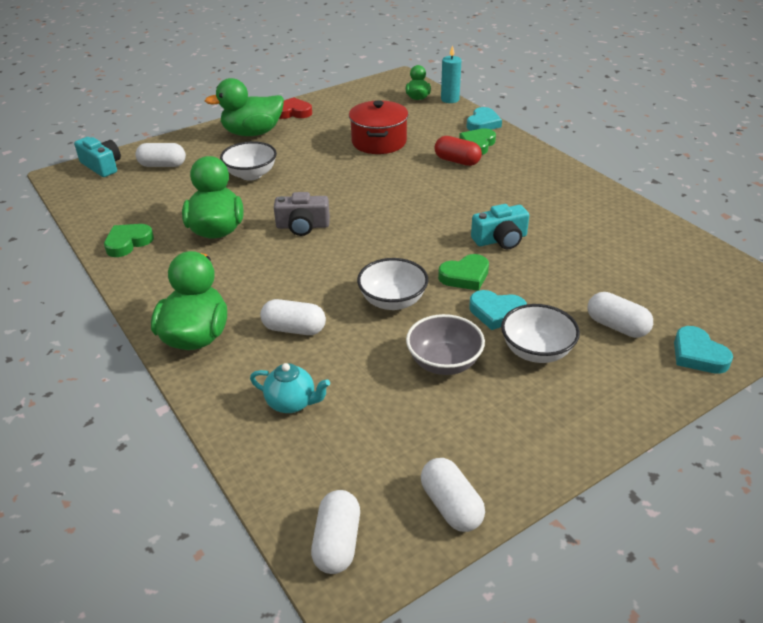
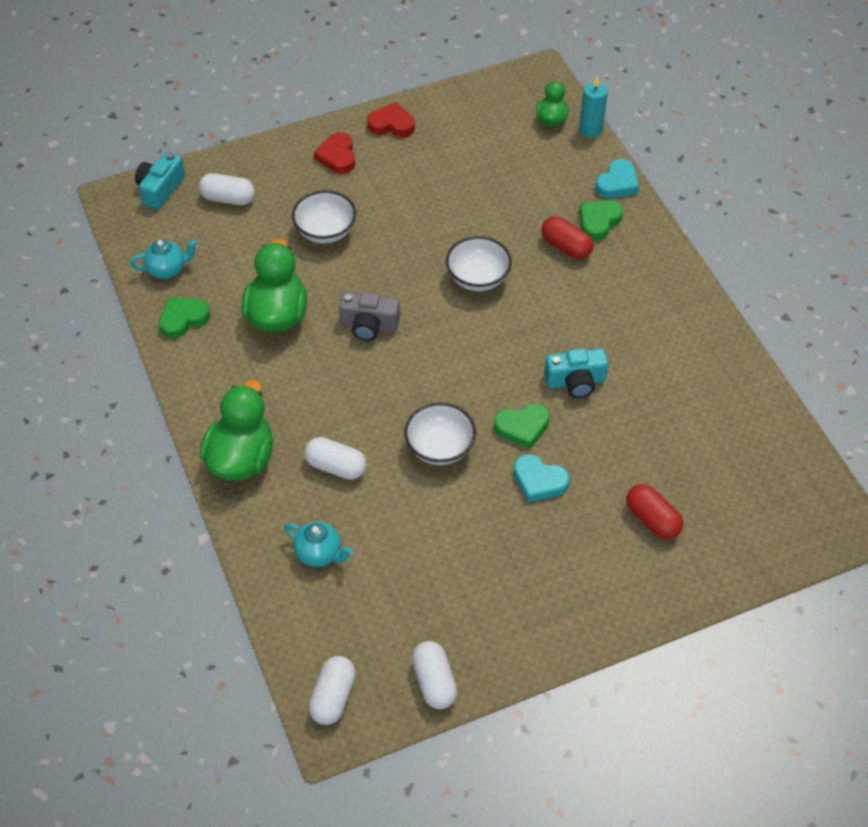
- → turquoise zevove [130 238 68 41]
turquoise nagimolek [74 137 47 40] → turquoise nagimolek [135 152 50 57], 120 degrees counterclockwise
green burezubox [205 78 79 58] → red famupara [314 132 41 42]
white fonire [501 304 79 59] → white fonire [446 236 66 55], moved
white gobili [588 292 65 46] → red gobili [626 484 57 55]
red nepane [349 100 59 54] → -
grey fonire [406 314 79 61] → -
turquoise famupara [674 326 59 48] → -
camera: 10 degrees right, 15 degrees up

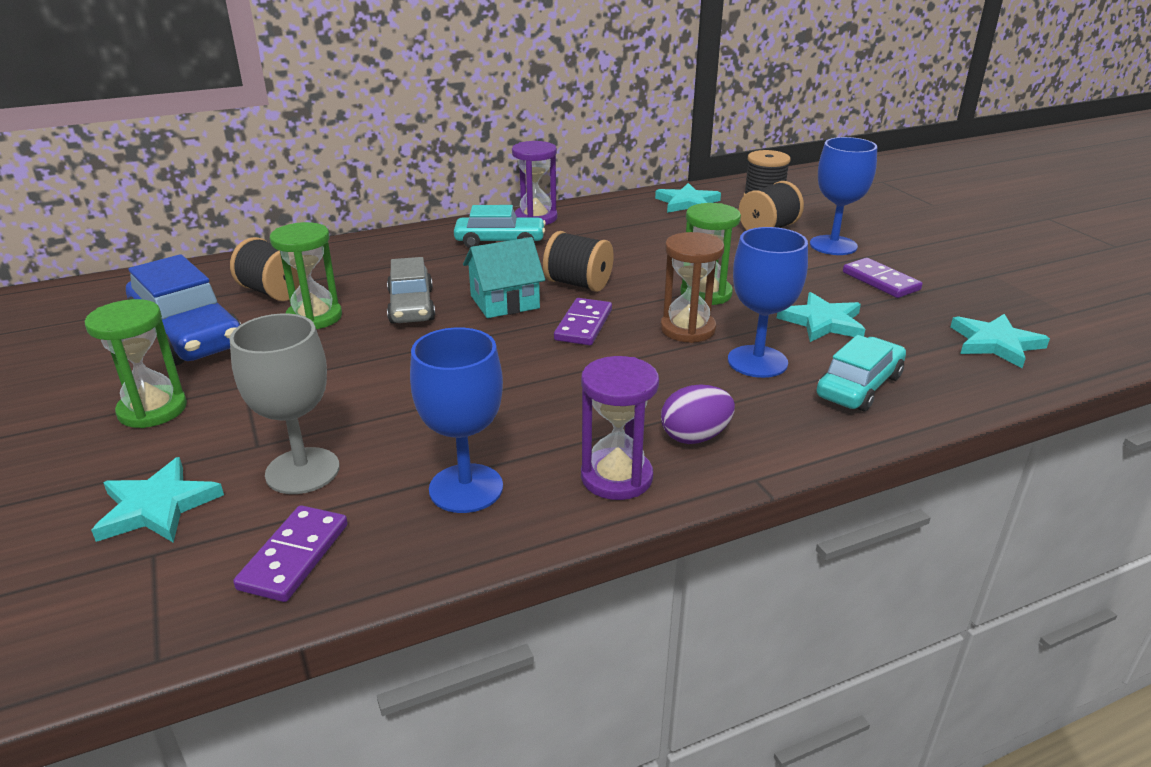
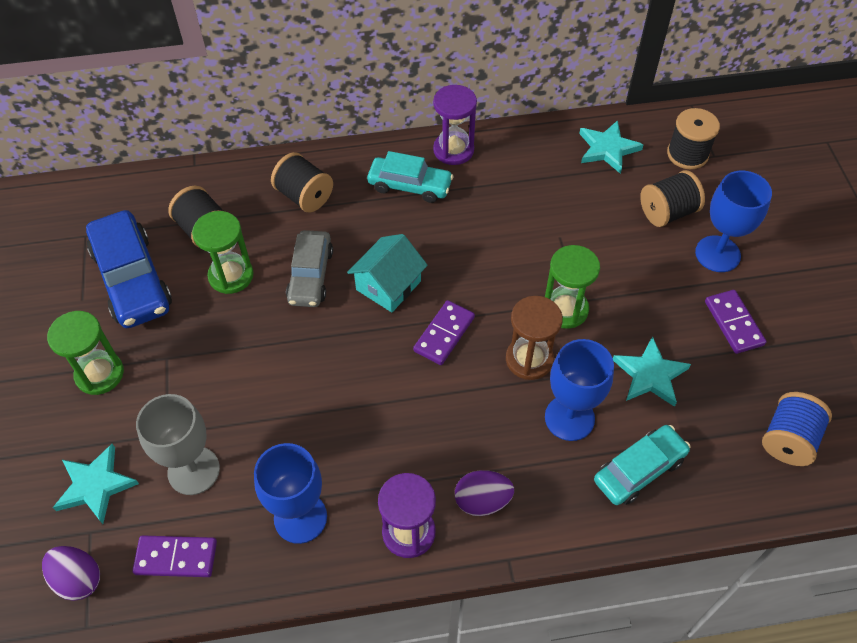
- → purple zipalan [42 546 58 55]
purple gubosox [233 505 115 97] → purple gubosox [132 535 85 42], 60 degrees clockwise
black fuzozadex [543 231 71 61] → black fuzozadex [271 152 62 60], moved
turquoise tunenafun [463 237 82 81] → turquoise tunenafun [347 234 81 78], 45 degrees counterclockwise
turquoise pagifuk [950 314 100 54] → blue fuzozadex [762 392 70 74]
camera: 15 degrees right, 25 degrees up

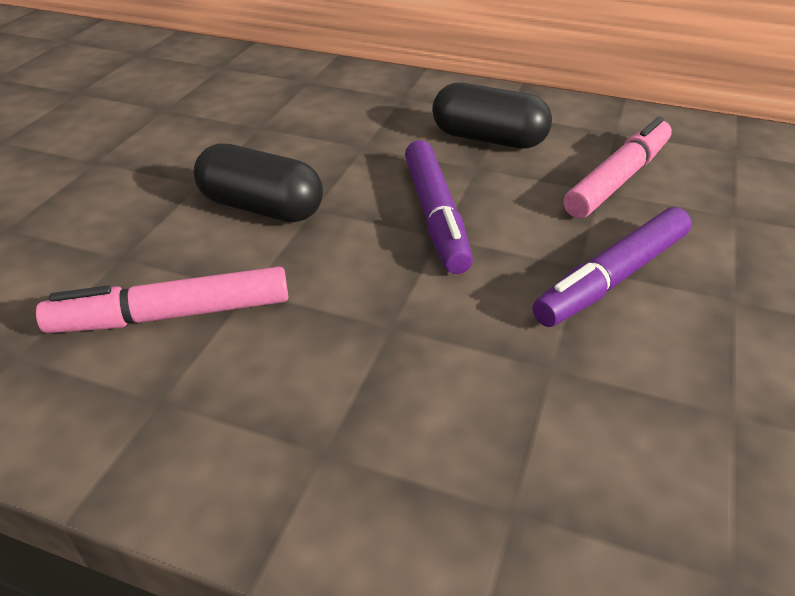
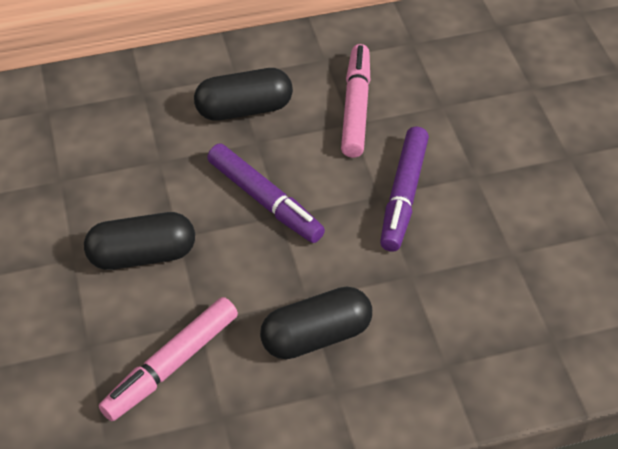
- → black gobili [260 286 112 73]
camera: 35 degrees left, 10 degrees up

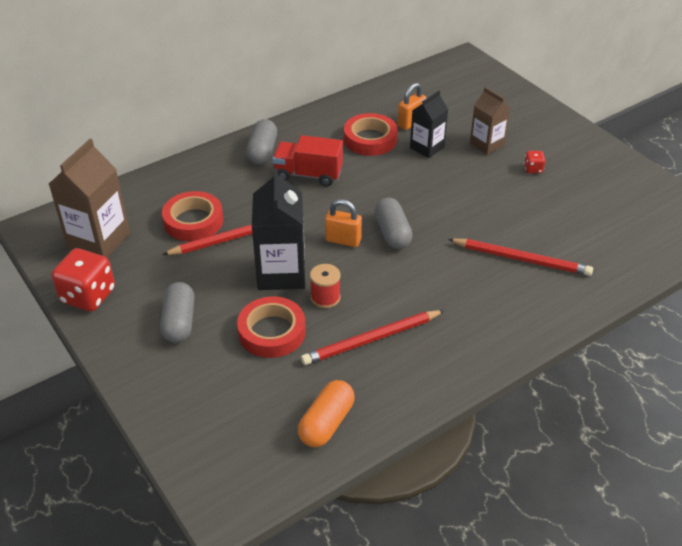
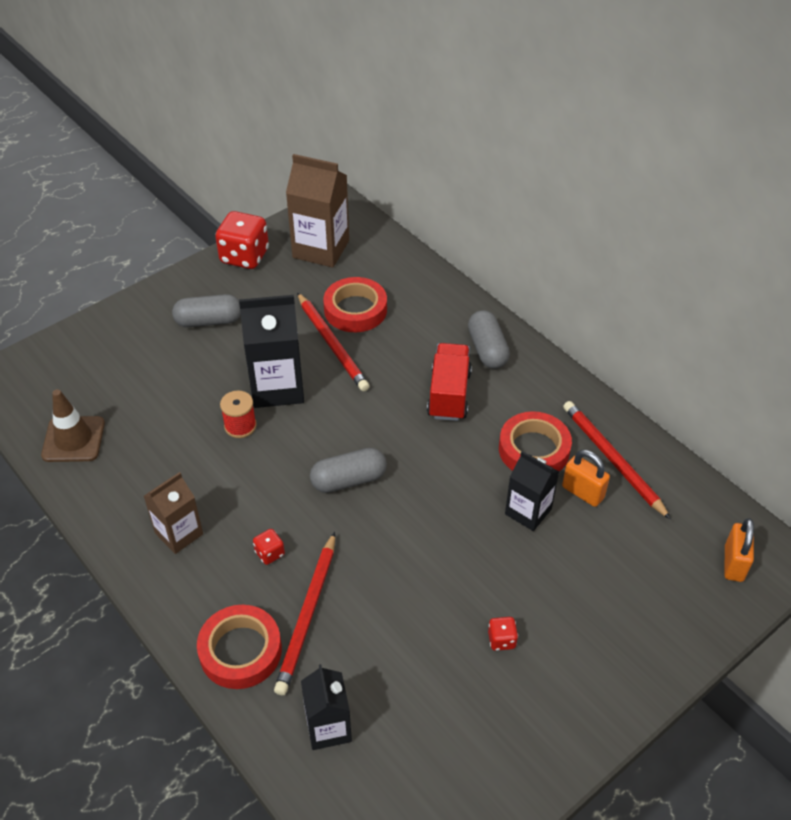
orange gobili [298 380 57 67] → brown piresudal [41 389 64 73]
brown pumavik [470 87 40 68] → brown pumavik [144 472 59 82], moved
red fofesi [237 297 69 61] → red fofesi [197 605 85 84], moved
- → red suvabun [253 529 32 36]
- → black pumavik [301 664 51 86]
grey gobili [246 119 31 45] → grey gobili [468 310 42 59], 75 degrees clockwise
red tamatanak [301 310 144 55] → red tamatanak [563 401 108 119], moved
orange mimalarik [325 199 37 48] → orange mimalarik [724 518 30 64], moved
camera: 85 degrees right, 5 degrees up

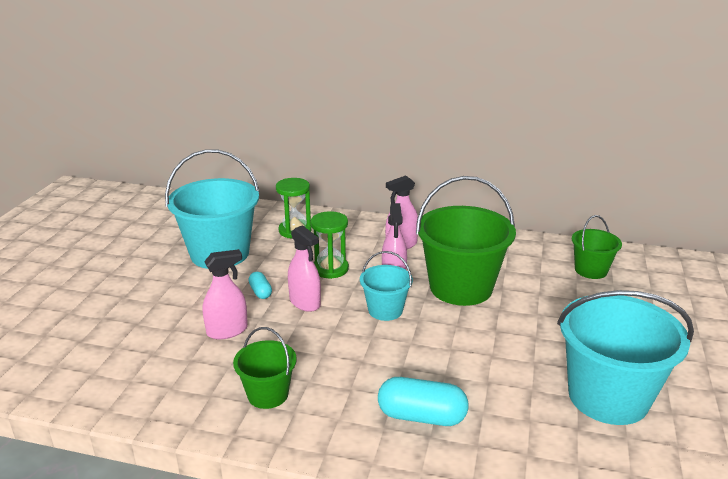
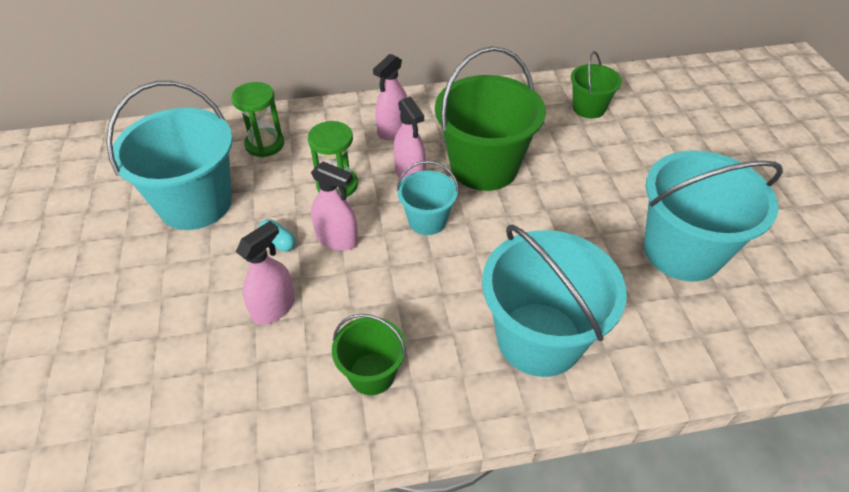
turquoise gobili [378 377 91 49] → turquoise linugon [482 224 145 153]
camera: 25 degrees left, 20 degrees up

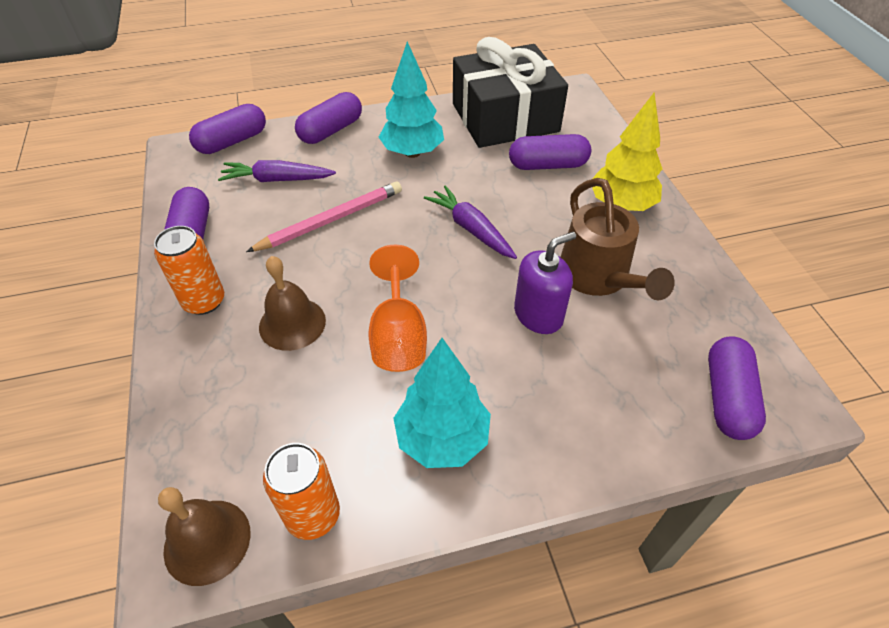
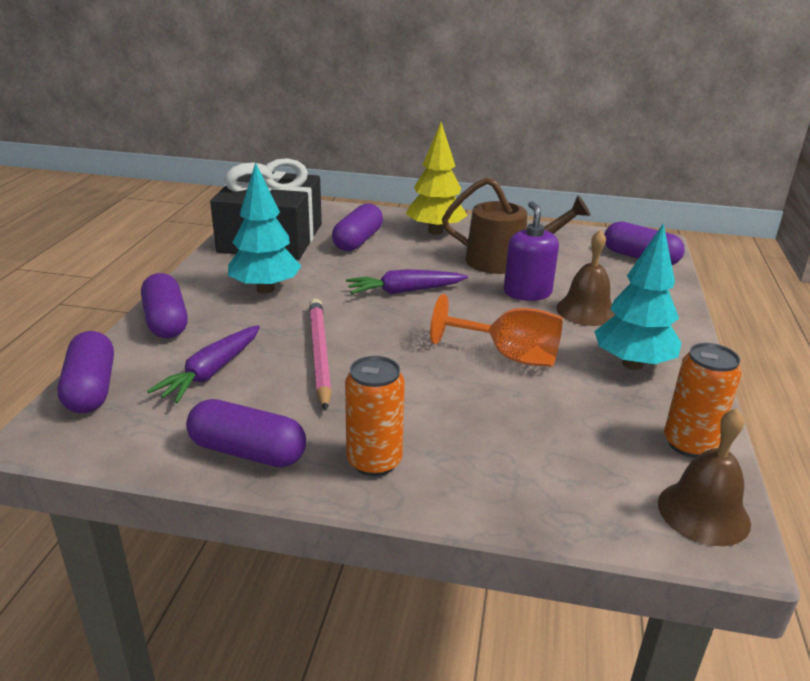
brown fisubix [259 256 67 95] → brown fisubix [556 229 60 97], moved
camera: 65 degrees left, 20 degrees down

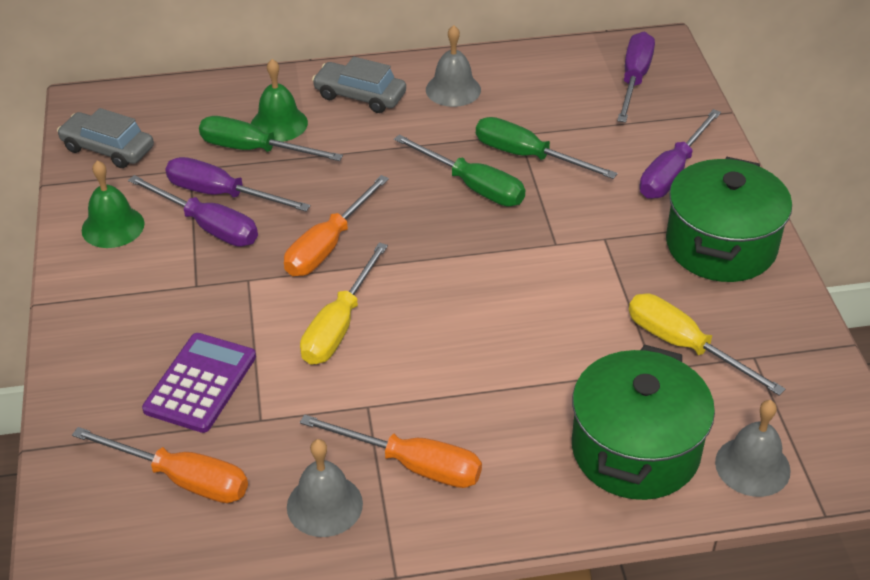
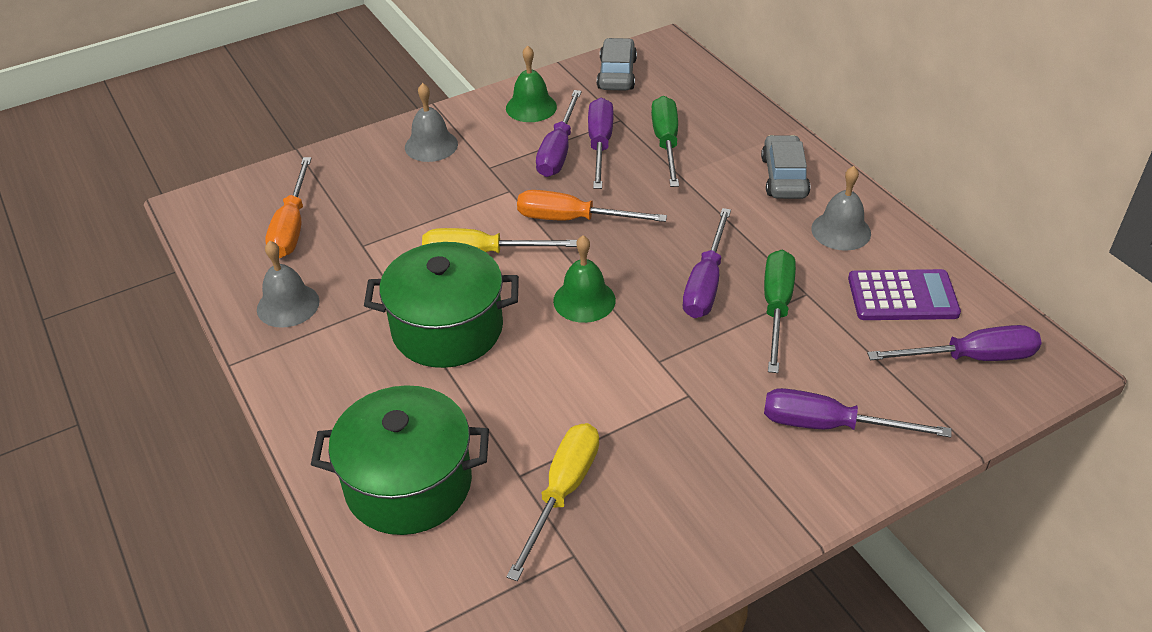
green nepane [666 157 126 125] → green nepane [364 242 155 126], moved
grey fisubix [715 400 76 97] → grey fisubix [405 83 53 79], moved
green fisubix [251 59 57 83] → green fisubix [553 236 63 87], moved
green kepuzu [394 134 131 73] → purple kepuzu [683 208 48 110]
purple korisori [142 333 114 100] → purple korisori [848 269 113 51], moved
orange kepuzu [300 414 182 74] → -
camera: 70 degrees right, 0 degrees up

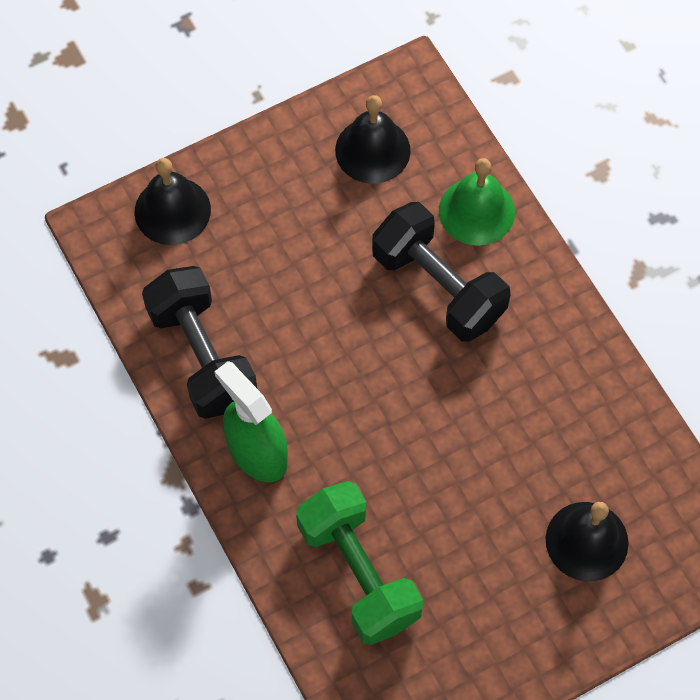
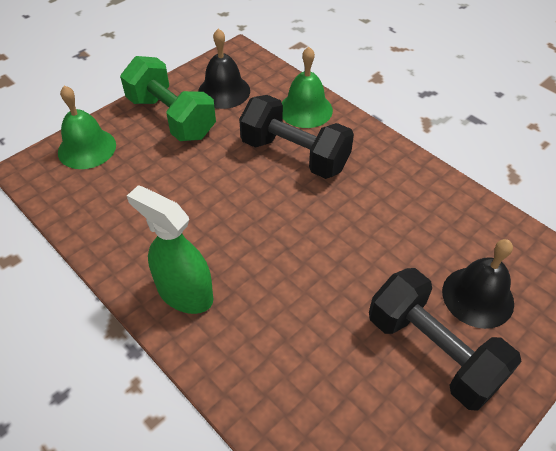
black fisubix [135 158 76 87] → green fisubix [58 85 58 84]
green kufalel [296 481 127 164] → green kufalel [120 56 96 85], moved
black kufalel [142 266 115 153] → black kufalel [369 268 153 143], moved
camera: 15 degrees left, 15 degrees down

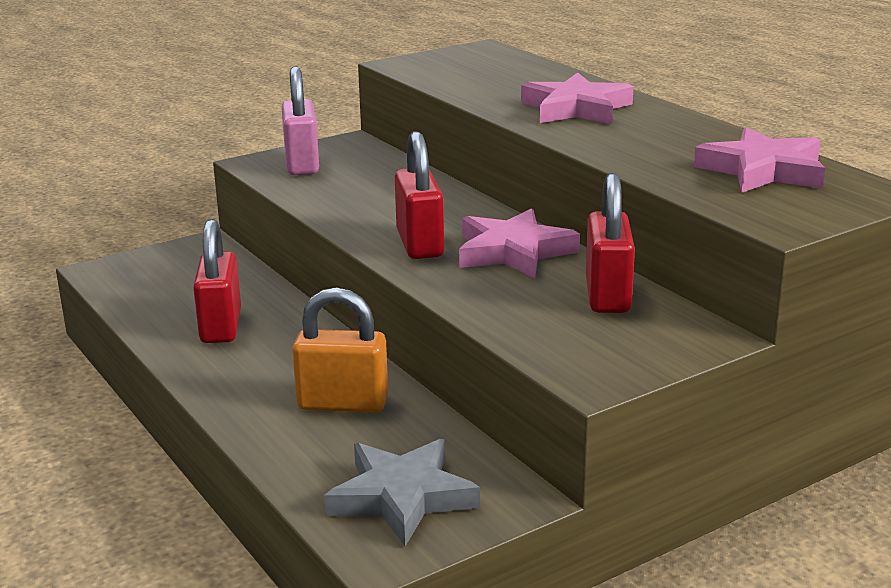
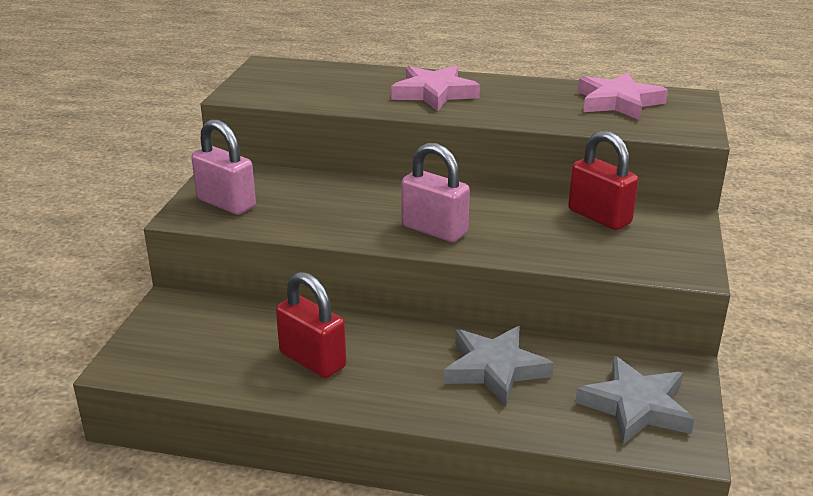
red mimalarik [395 131 49 128] → pink mimalarik [401 143 69 99]
orange mimalarik [292 287 96 126] → grey pagifuk [444 326 110 80]
pink pagifuk [459 208 121 71] → -
camera: 45 degrees left, 5 degrees up

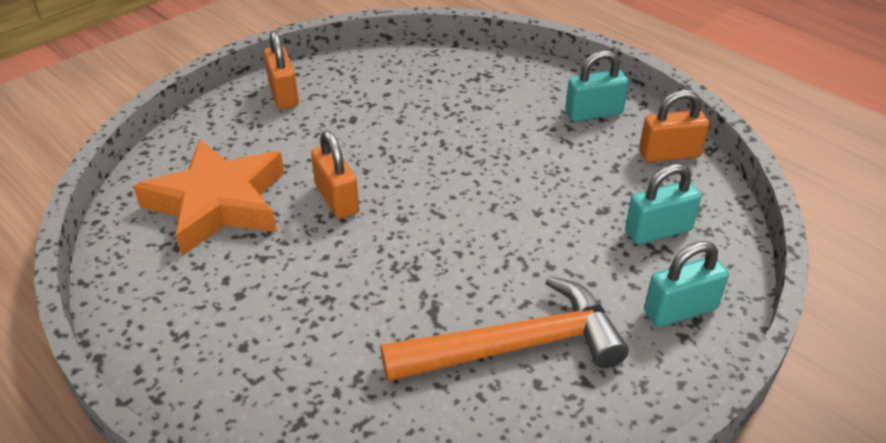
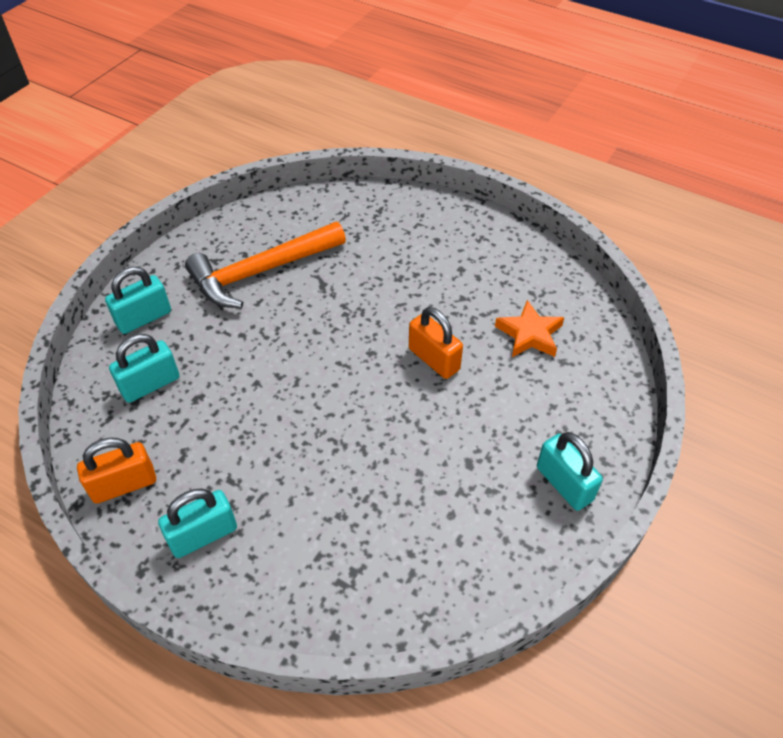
orange pagifuk [133 140 151 116] → orange pagifuk [495 300 69 57], x0.54
orange mimalarik [264 31 35 78] → turquoise mimalarik [537 432 66 79]
camera: 165 degrees right, 10 degrees up

